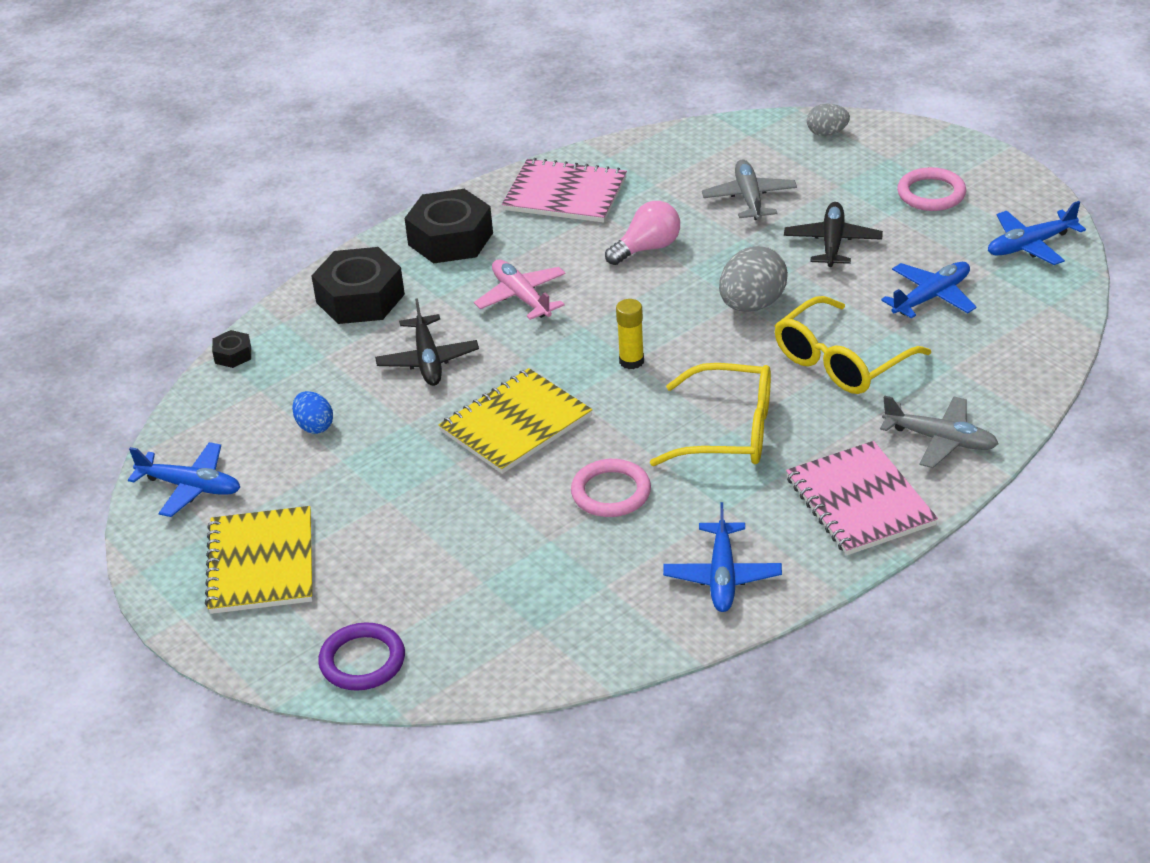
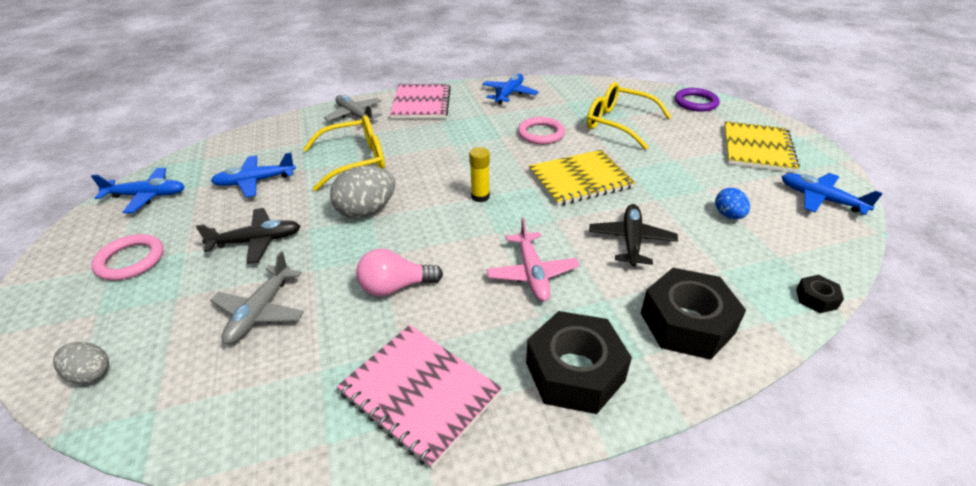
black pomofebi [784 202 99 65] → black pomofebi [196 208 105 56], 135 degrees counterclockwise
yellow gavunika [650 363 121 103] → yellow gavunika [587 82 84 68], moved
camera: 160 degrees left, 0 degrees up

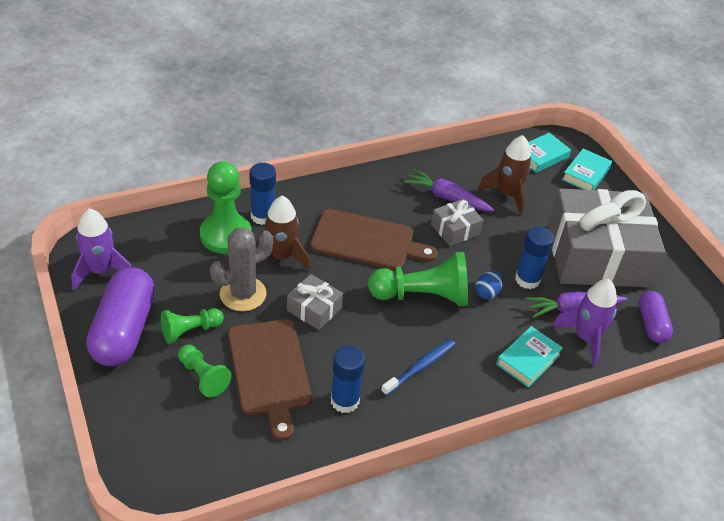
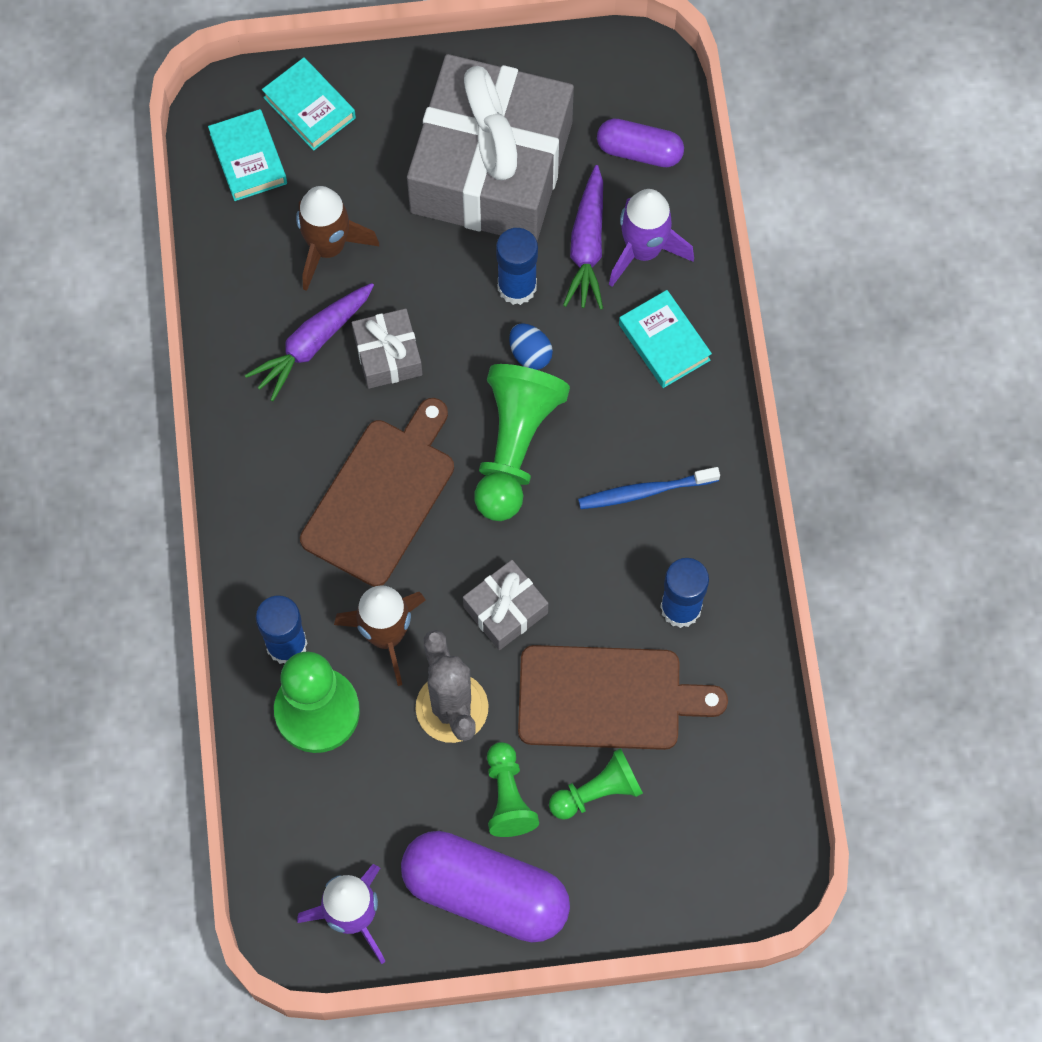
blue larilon [381 339 74 57] → blue larilon [578 467 142 42], 75 degrees counterclockwise
camera: 70 degrees left, 25 degrees up

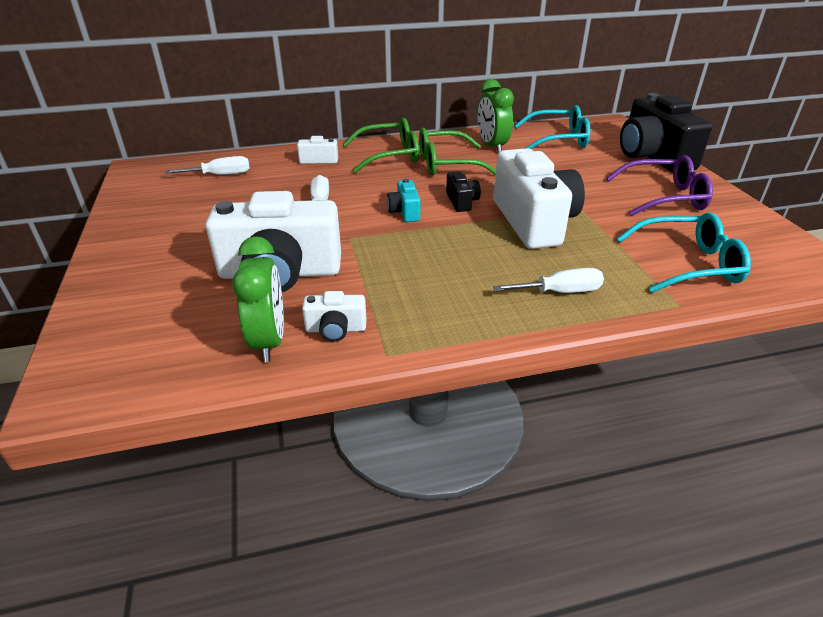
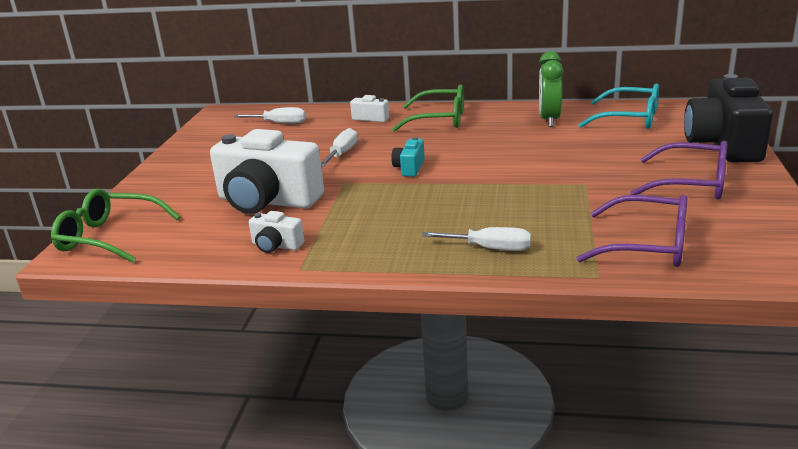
green gavunika [419 128 77 47] → green gavunika [51 189 129 74], moved
turquoise gavunika [616 213 135 80] → purple gavunika [577 195 110 72]
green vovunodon [232 236 52 126] → -
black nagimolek [446 171 35 41] → -
white nagimolek [493 148 92 101] → -
camera: 25 degrees right, 10 degrees down

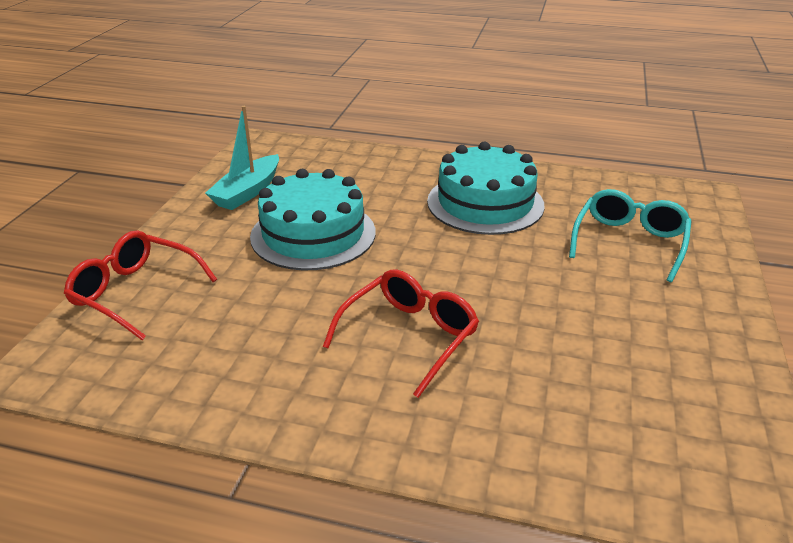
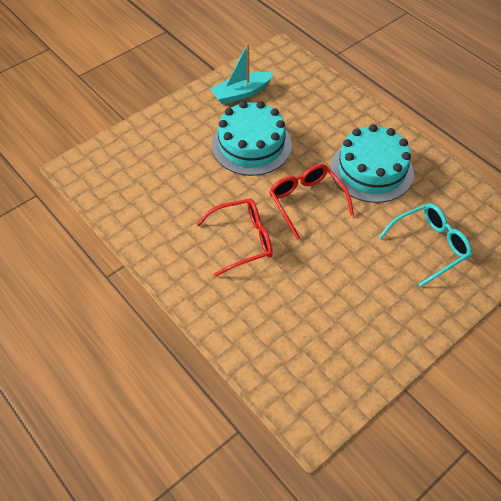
red gavunika [64 231 153 109] → red gavunika [269 164 85 76], moved
camera: 35 degrees right, 20 degrees up

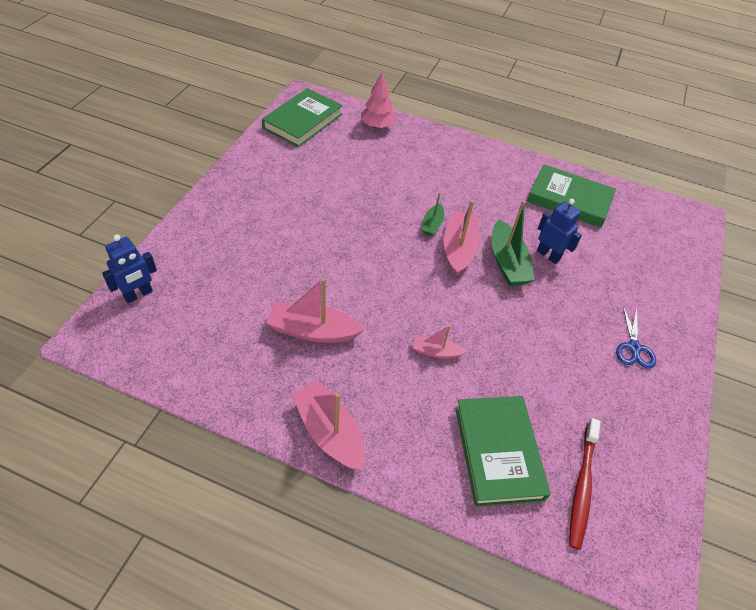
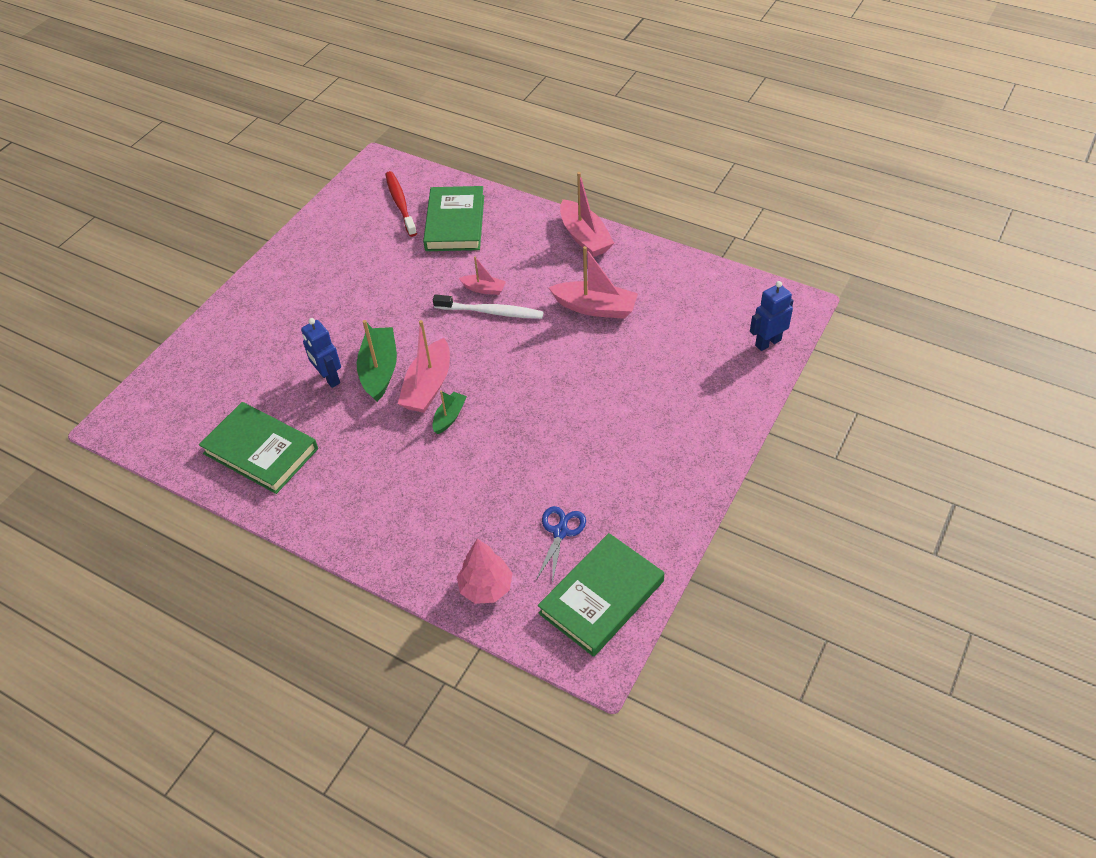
red larilon [569 418 32 132] → red larilon [385 171 32 66], 45 degrees counterclockwise
- → white larilon [433 294 111 25]
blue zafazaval [616 306 40 63] → blue zafazaval [536 506 50 77], moved
camera: 165 degrees left, 0 degrees up

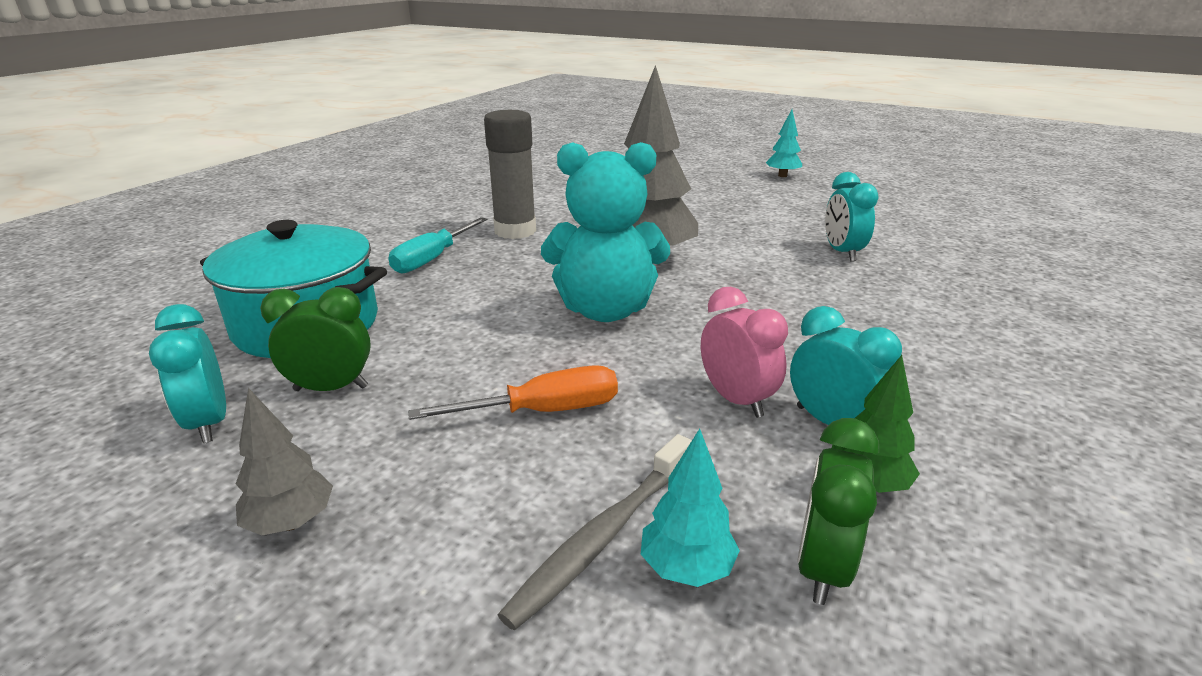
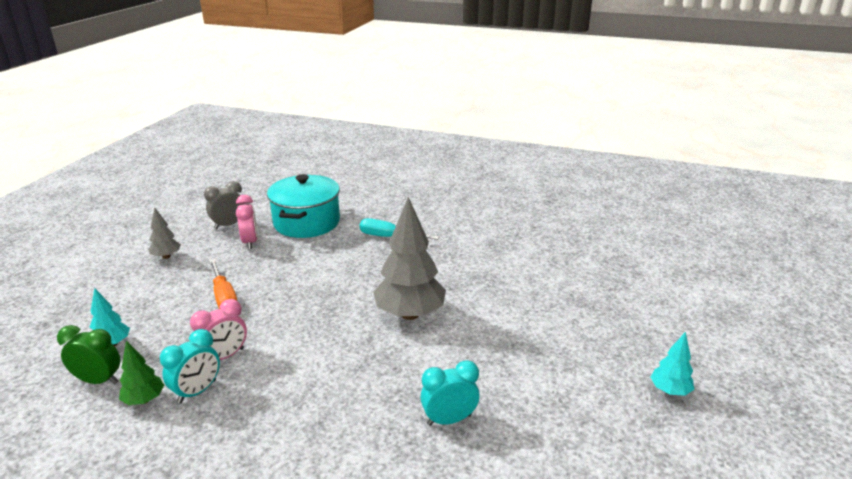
turquoise vovunodon [149 304 77 139] → grey vovunodon [204 181 41 48]
green vovunodon [260 287 111 104] → pink vovunodon [236 195 22 54]
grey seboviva [484 110 52 129] → -
grey larilon [497 434 195 196] → -
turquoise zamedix [541 142 129 180] → -
camera: 80 degrees right, 0 degrees up

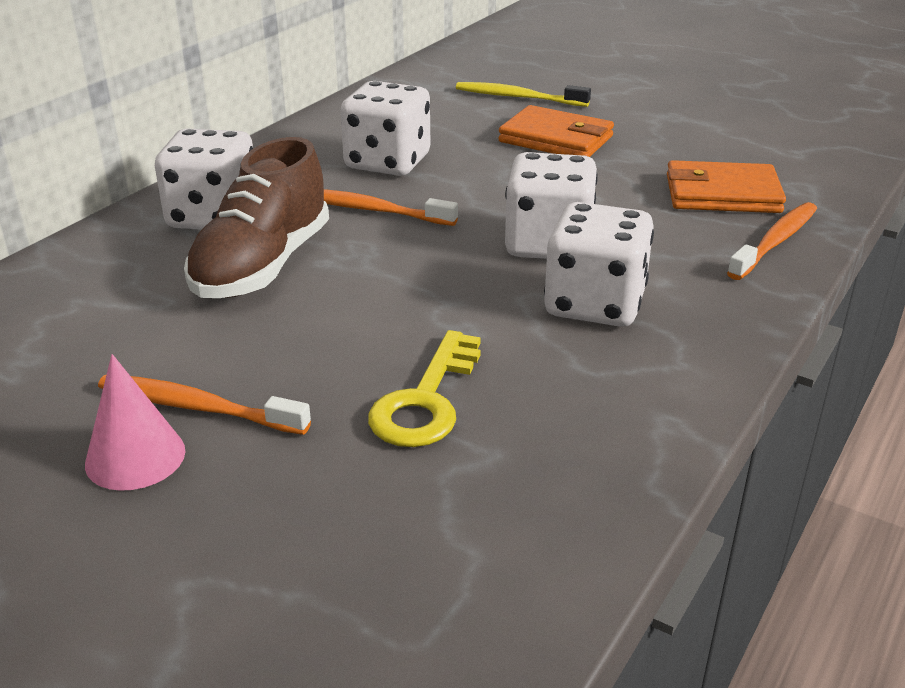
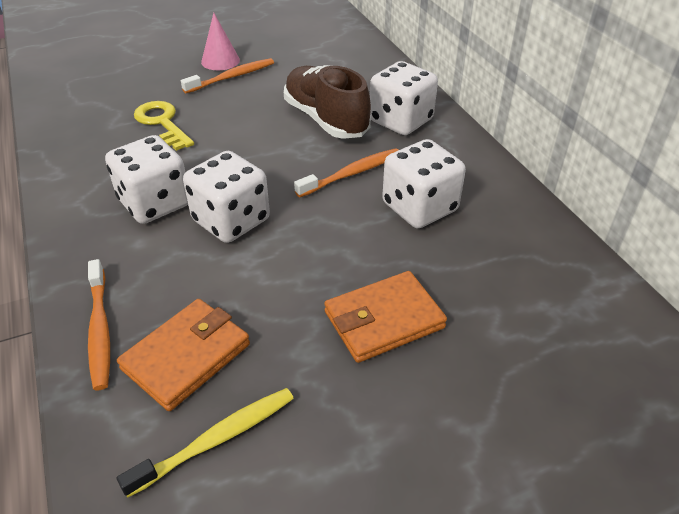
yellow larilon [456 82 135 25] → yellow larilon [117 388 177 110], moved
camera: 125 degrees right, 10 degrees up

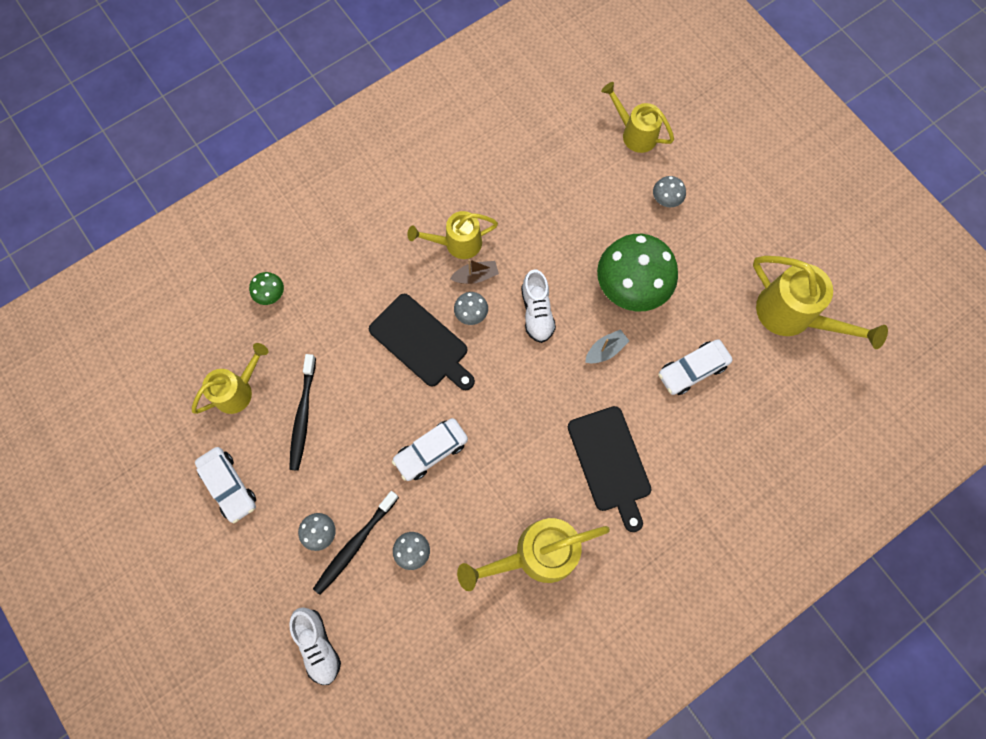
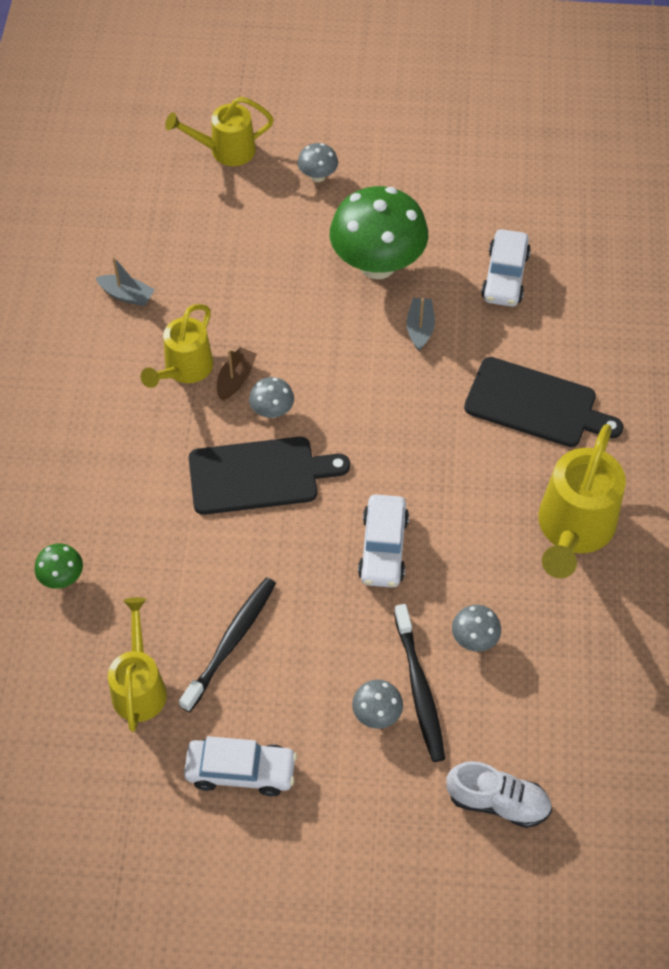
- → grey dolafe [96 257 59 49]
black larilon [289 354 27 117] → black larilon [179 577 97 135], 105 degrees counterclockwise
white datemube [521 269 35 74] → -
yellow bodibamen [753 256 135 93] → -
camera: 50 degrees left, 15 degrees down

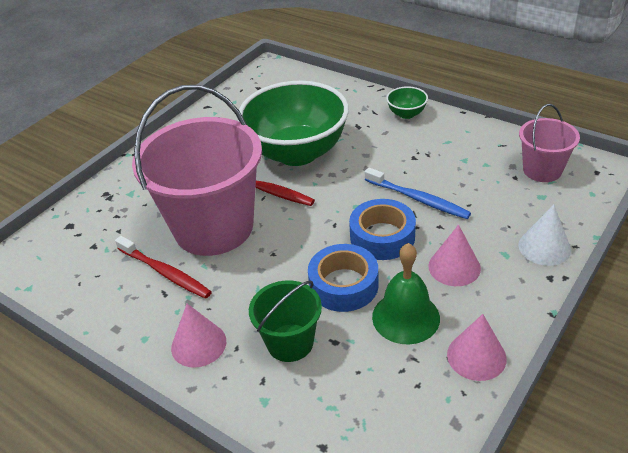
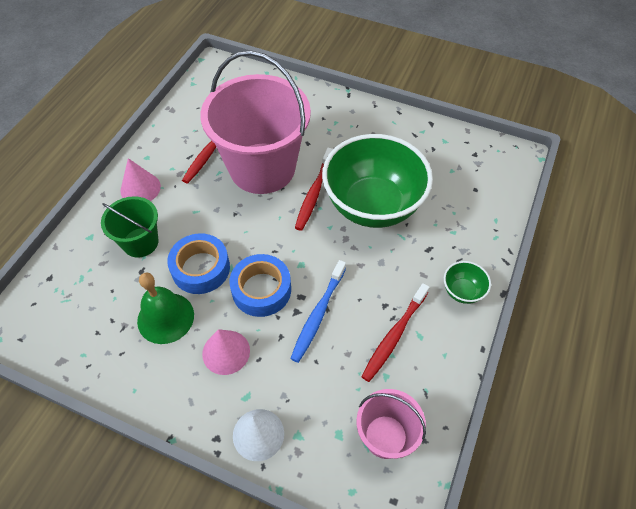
- → red larilon [361 283 68 99]
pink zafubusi [447 314 60 67] → -
camera: 75 degrees right, 15 degrees up

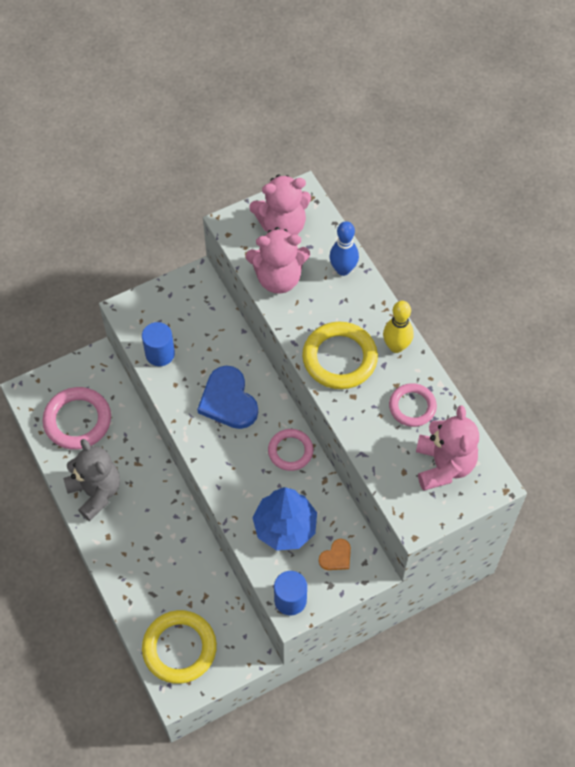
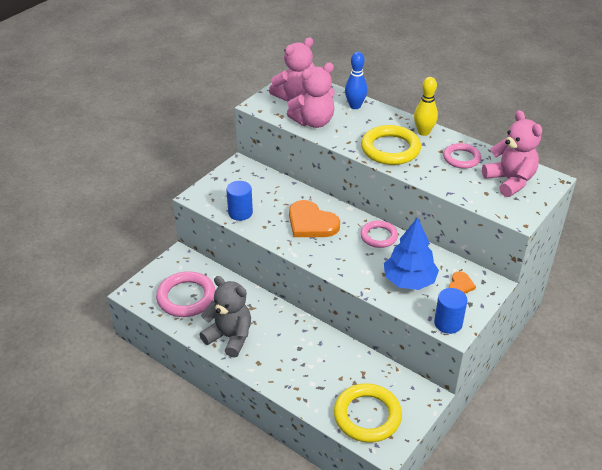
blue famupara [197 366 61 63] → orange famupara [289 200 51 37]
camera: 25 degrees left, 20 degrees down

